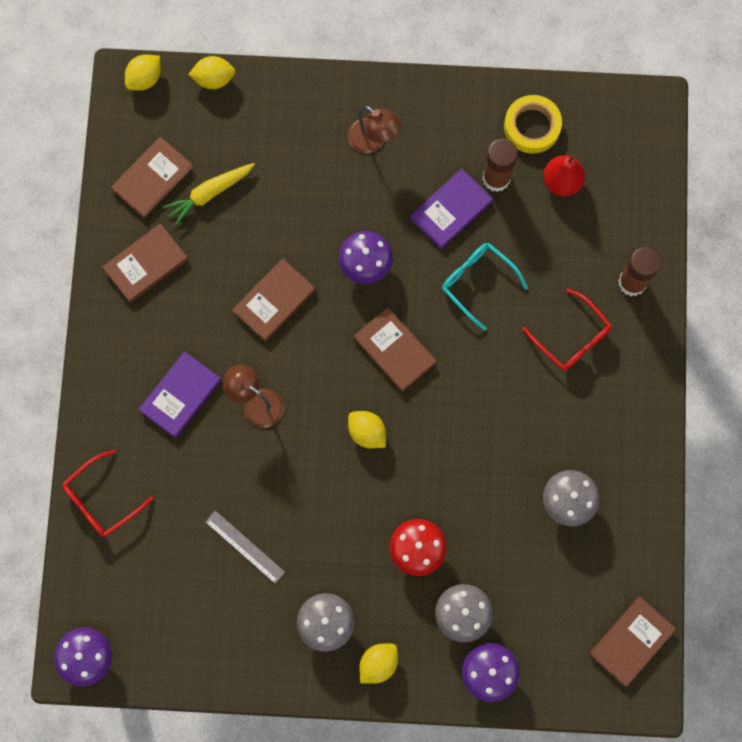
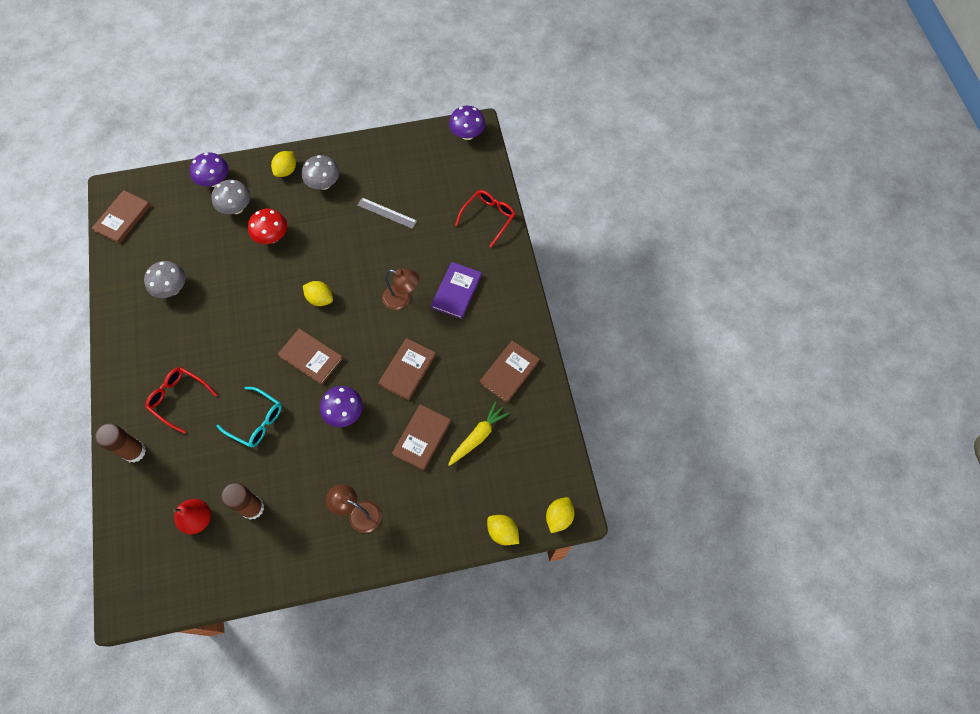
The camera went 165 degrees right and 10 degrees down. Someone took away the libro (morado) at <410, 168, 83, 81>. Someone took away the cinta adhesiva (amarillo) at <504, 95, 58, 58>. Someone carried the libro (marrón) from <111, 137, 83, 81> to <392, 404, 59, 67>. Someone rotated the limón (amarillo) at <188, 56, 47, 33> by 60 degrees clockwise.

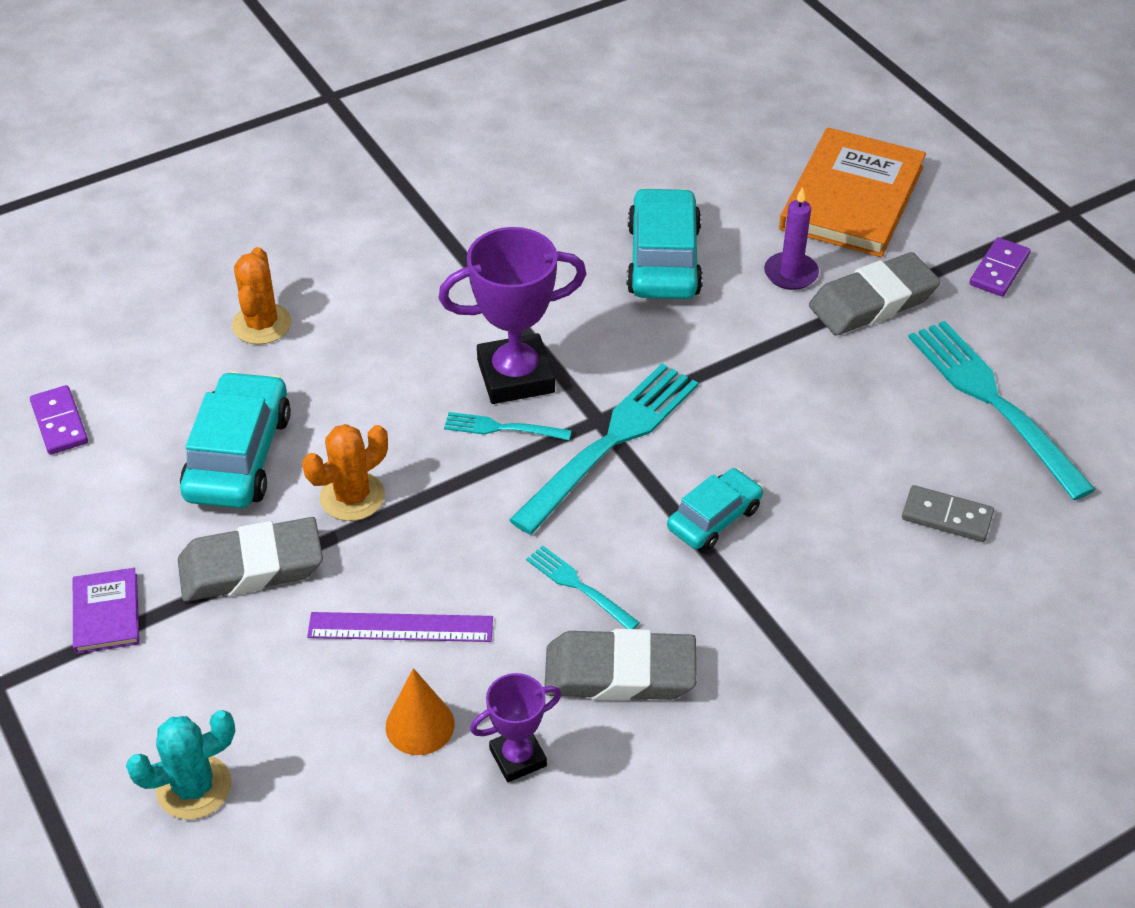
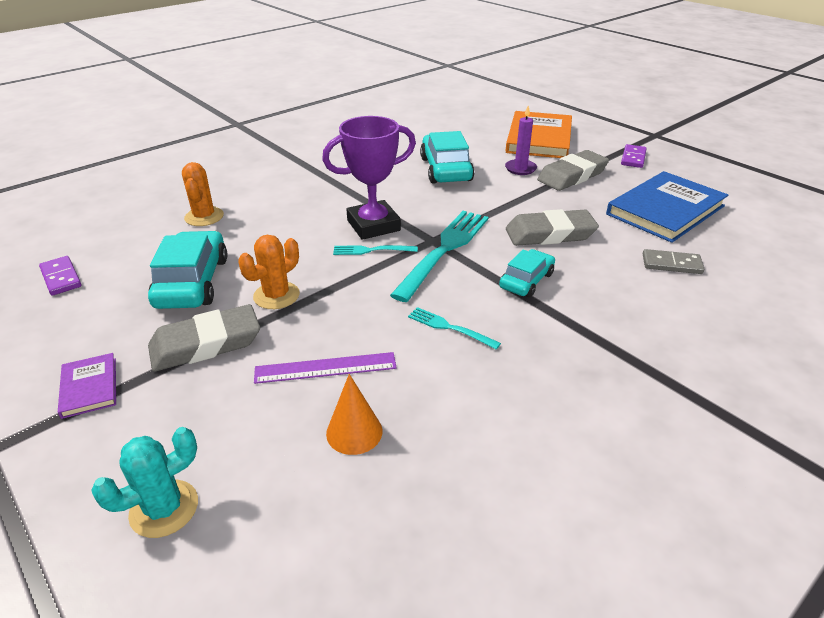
The camera went 10 degrees left and 10 degrees down. Someone took away the trofeo (morado) at <470, 673, 92, 109>. Someone carried the goma de borrar (gris) from <544, 629, 152, 72> to <506, 209, 93, 37>. Someone swapped the tenedor (turquesa) at <908, 321, 188, 179> for the libro (azul) at <606, 171, 122, 72>.

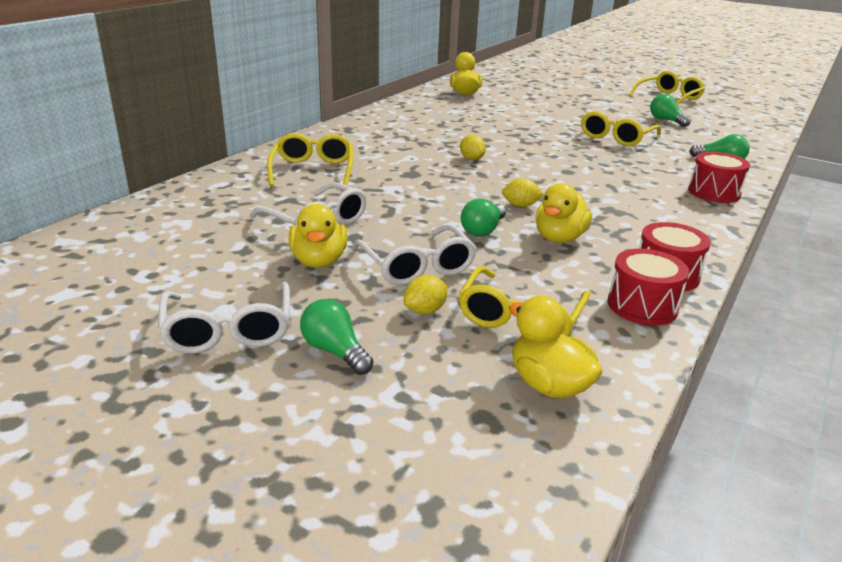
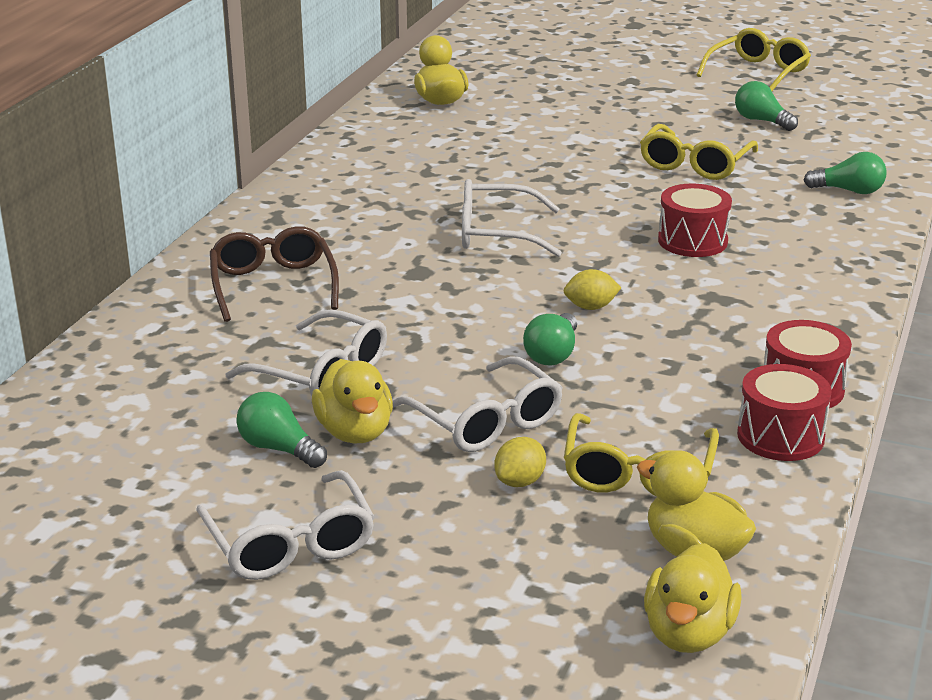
The camera went 10 degrees left and 0 degrees up. Someone carried the bombilla (verde) from <300, 299, 73, 76> to <236, 392, 91, 76>. Someone carried the pato (amarillo) from <535, 183, 57, 60> to <644, 543, 98, 110>. Someone carried the tambor (rojo) from <688, 152, 62, 51> to <658, 183, 74, 74>. Someone swapped the limón (amarillo) at <460, 135, 26, 25> for the gafas (blanco) at <462, 179, 100, 78>. Someone repainted the gafas (amarillo) at <267, 133, 86, 53>, which became the gafas (marrón) at <210, 226, 129, 96>.

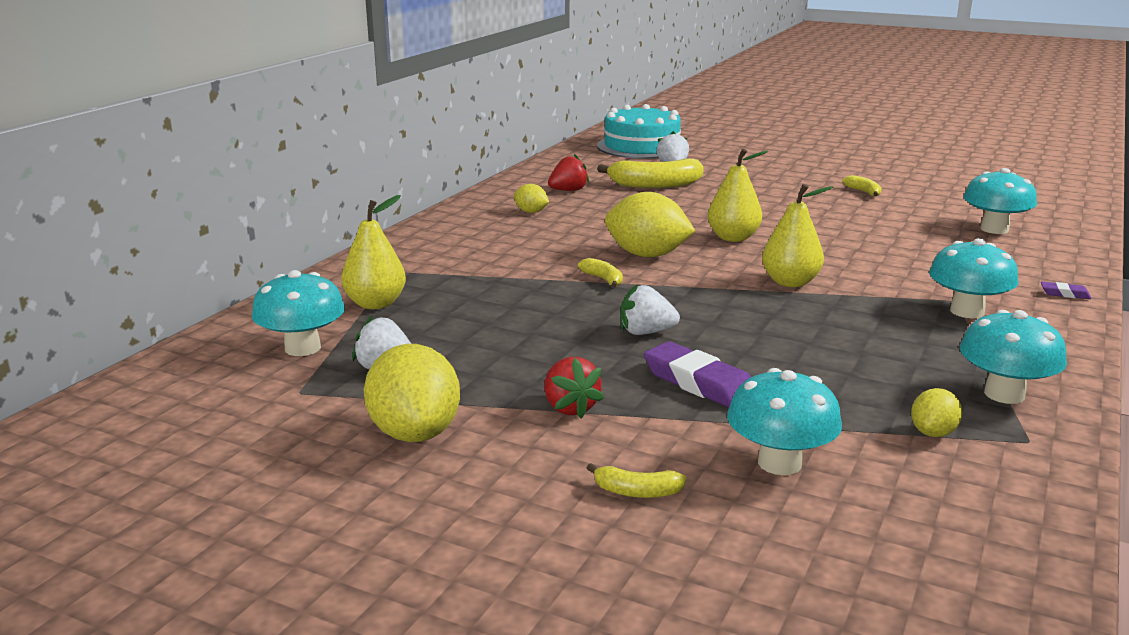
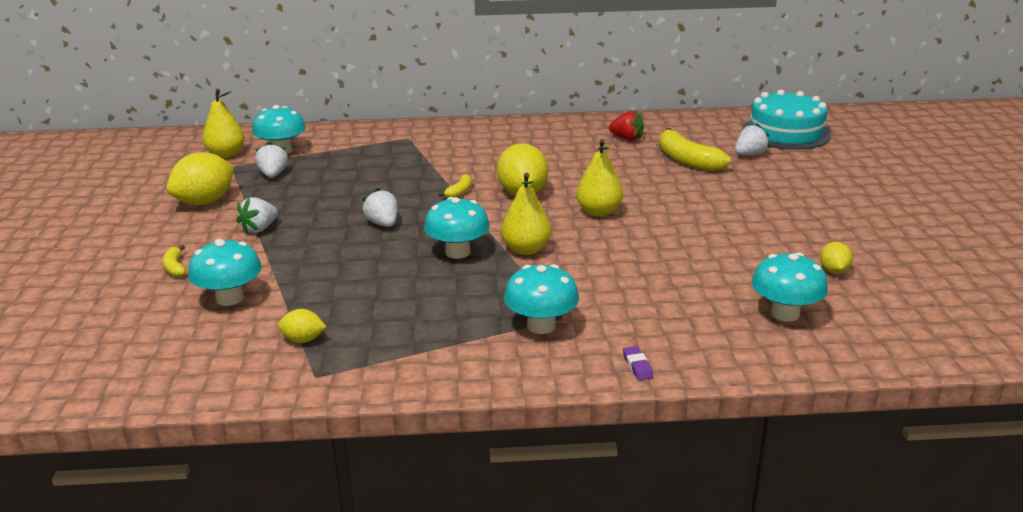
The camera went 60 degrees right and 5 degrees up. Someone took away the goma de borrar (morado) at <644, 341, 107, 67>. Someone took away the plátano (amarillo) at <842, 175, 40, 22>. Someone carried the pera (amarillo) from <341, 195, 65, 114> to <202, 89, 43, 69>. Someone carried the limón (amarillo) from <514, 184, 35, 29> to <820, 242, 33, 32>. Someone carried the seta (turquesa) from <960, 310, 107, 94> to <424, 197, 66, 62>. Someone repainted the fresa (rojo) at <545, 357, 59, 62>, which became the fresa (blanco) at <236, 197, 42, 37>.

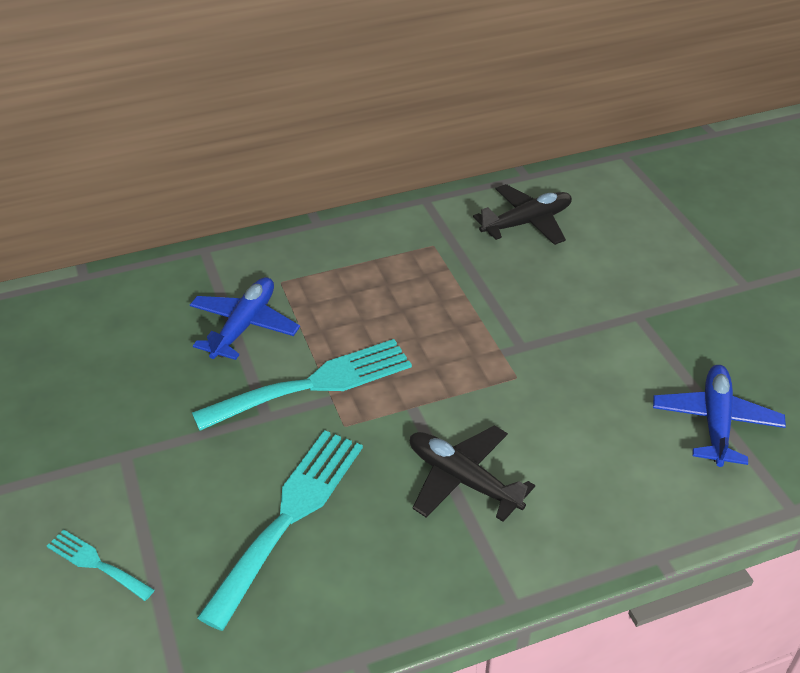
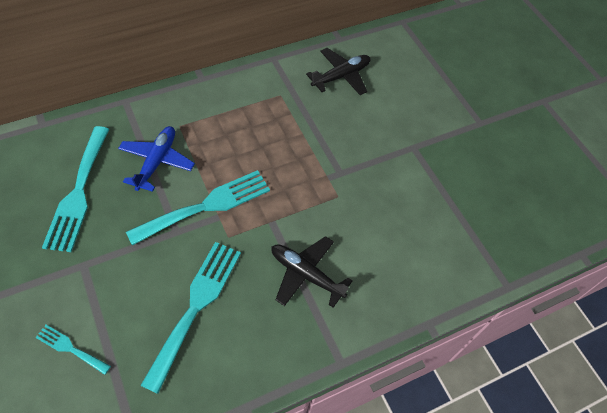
The camera went 10 degrees left and 15 degrees up. Someone took away the avión (azul) at <653, 365, 133, 102>. Someone put down the tenedor (turquesa) at <42, 126, 68, 126>.

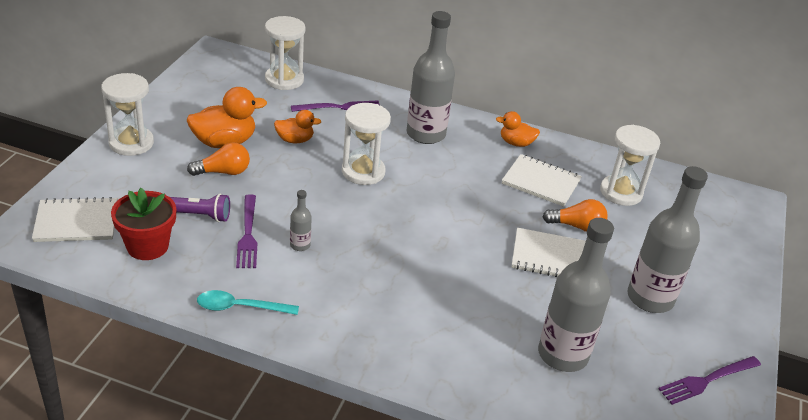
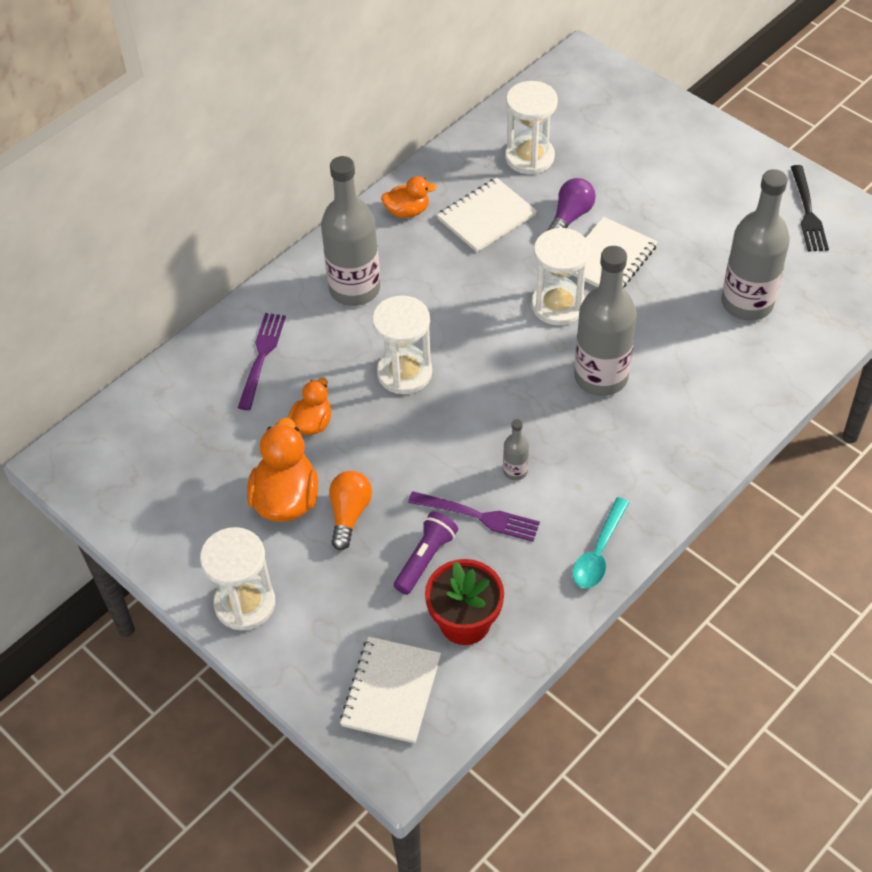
The camera went 60 degrees left and 15 degrees up. Someone carried the reloj de arena (blanco) from <265, 16, 41, 74> to <531, 228, 59, 98>. Someone carried the botella (gris) from <628, 166, 80, 147> to <574, 246, 63, 150>. Someone repainted the bombilla (naranja) at <543, 199, 65, 33>, which became the bombilla (morado) at <547, 178, 49, 53>. Someone repainted the tenedor (morado) at <659, 356, 102, 49>, which became the tenedor (negro) at <791, 165, 38, 87>. Someone rotated the pato (naranja) at <496, 111, 44, 36> by 135 degrees counterclockwise.

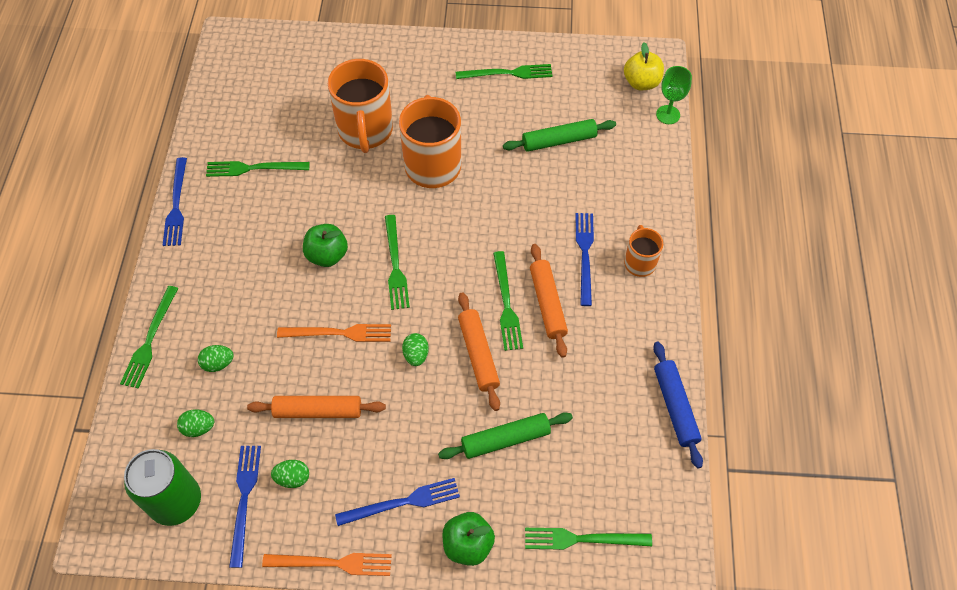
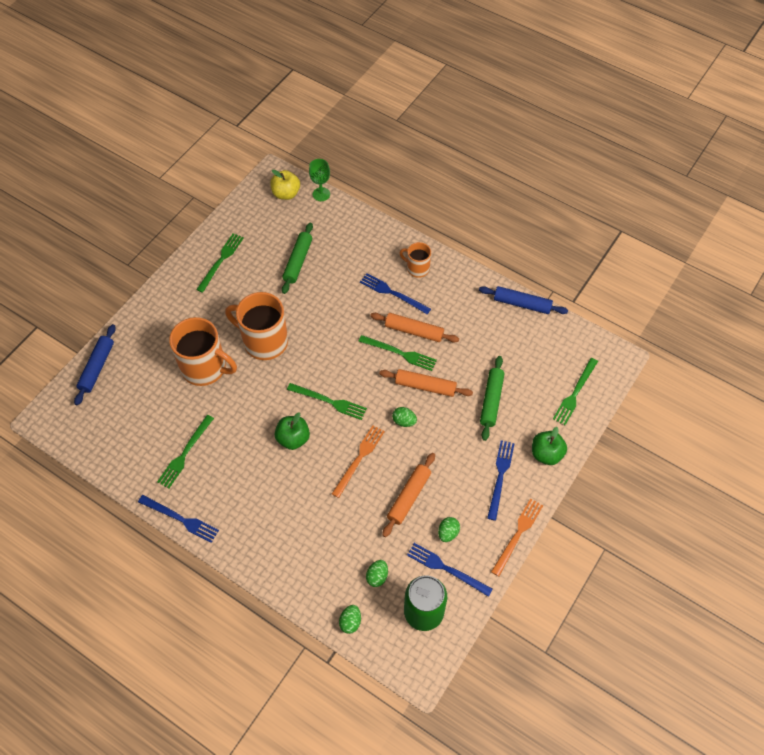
The camera went 60 degrees left and 0 degrees up. Someone took away the tenedor (verde) at <120, 286, 58, 103>. Someone put down the rodillo (azul) at <74, 324, 42, 81>. Someone carried the huevo (verde) from <198, 345, 36, 27> to <339, 605, 22, 29>.

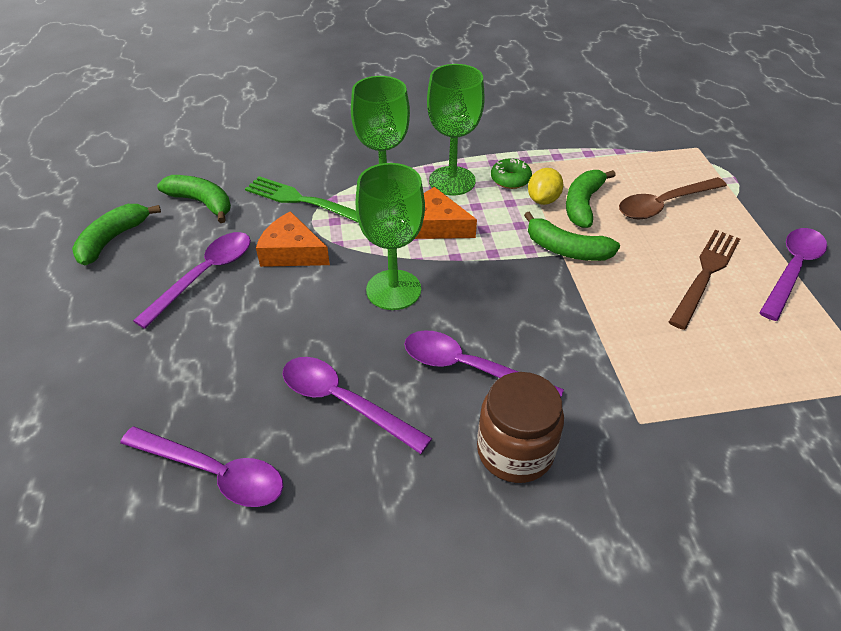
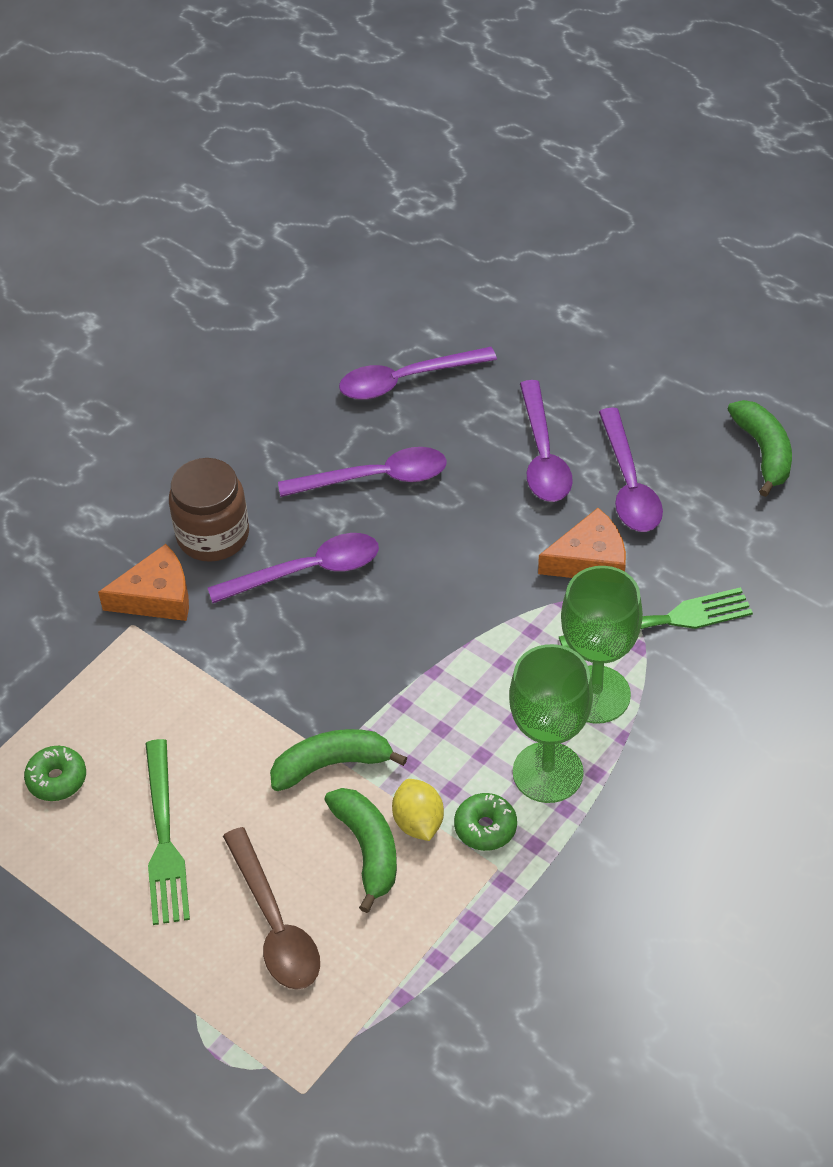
The camera went 140 degrees right and 5 degrees up. Someone took away the plátano (verde) at <157, 175, 74, 48>. Someone took away the copa (verde) at <356, 163, 69, 147>. Someone put down the rosquilla (verde) at <24, 746, 62, 55>. Someone carried the queso (naranja) from <415, 187, 62, 52> to <98, 544, 91, 77>. Someone carried the cuchara (morado) from <759, 228, 68, 93> to <520, 380, 53, 122>. Someone repainted the tenedor (marrón) at <669, 230, 71, 100>, which became the tenedor (verde) at <145, 739, 45, 186>. Someone rotated the cuchara (marrón) at <619, 177, 108, 42> by 135 degrees clockwise.

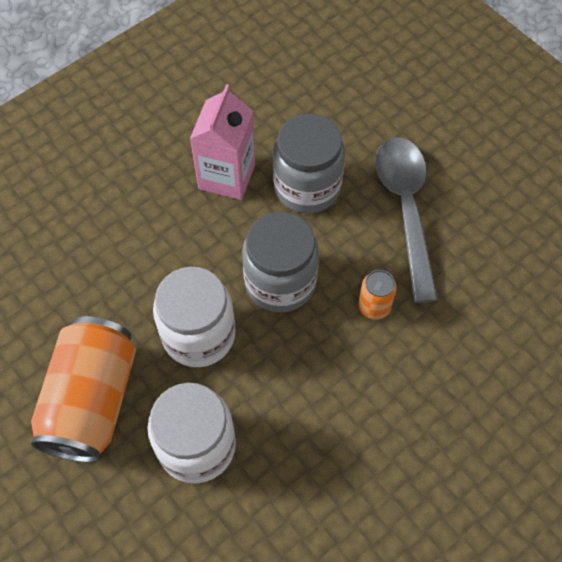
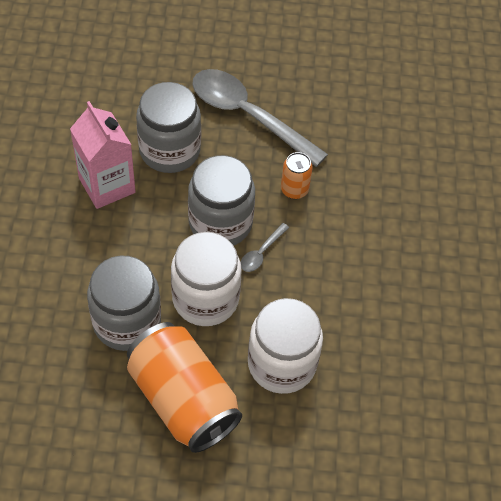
The camera went 50 degrees left and 5 degrees down. Someone put down the tarro (gris) at <87, 256, 74, 95>. Someone put down the cuchara (gris) at <241, 223, 48, 49>.

